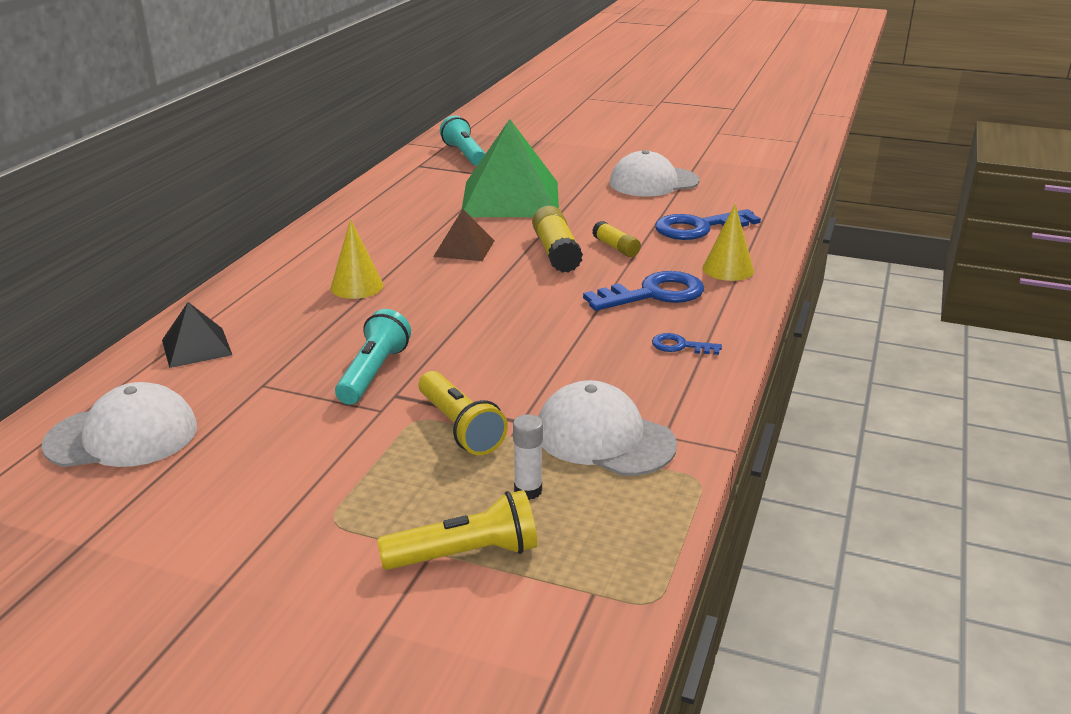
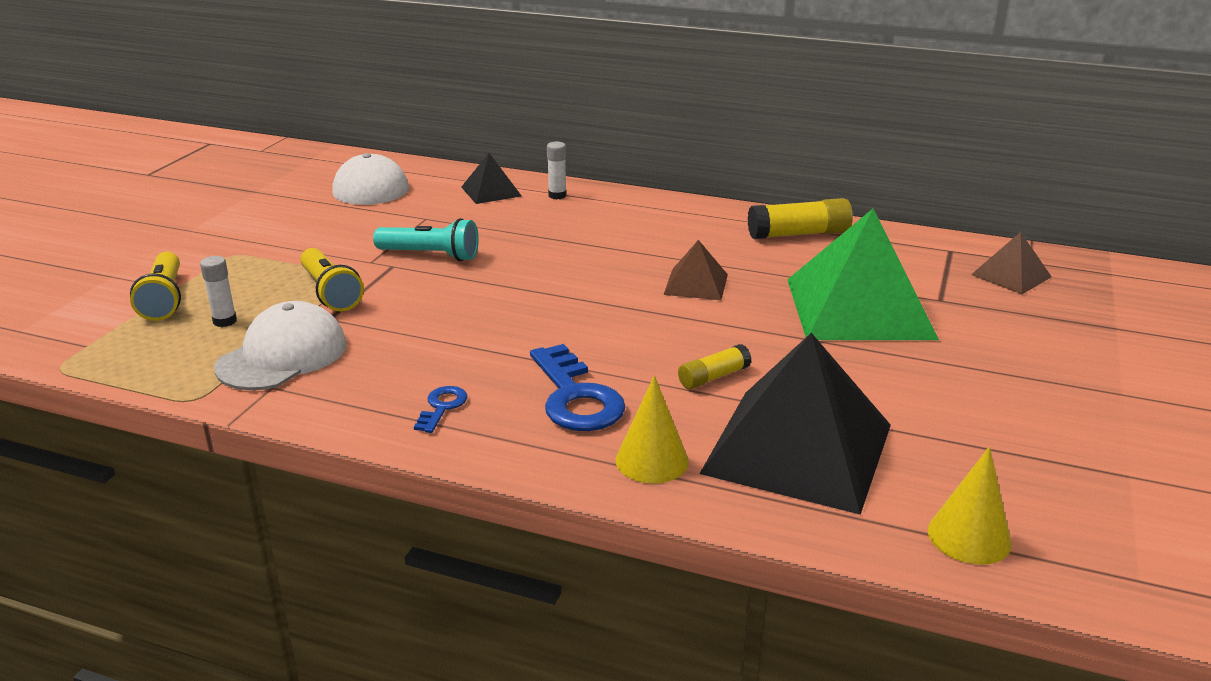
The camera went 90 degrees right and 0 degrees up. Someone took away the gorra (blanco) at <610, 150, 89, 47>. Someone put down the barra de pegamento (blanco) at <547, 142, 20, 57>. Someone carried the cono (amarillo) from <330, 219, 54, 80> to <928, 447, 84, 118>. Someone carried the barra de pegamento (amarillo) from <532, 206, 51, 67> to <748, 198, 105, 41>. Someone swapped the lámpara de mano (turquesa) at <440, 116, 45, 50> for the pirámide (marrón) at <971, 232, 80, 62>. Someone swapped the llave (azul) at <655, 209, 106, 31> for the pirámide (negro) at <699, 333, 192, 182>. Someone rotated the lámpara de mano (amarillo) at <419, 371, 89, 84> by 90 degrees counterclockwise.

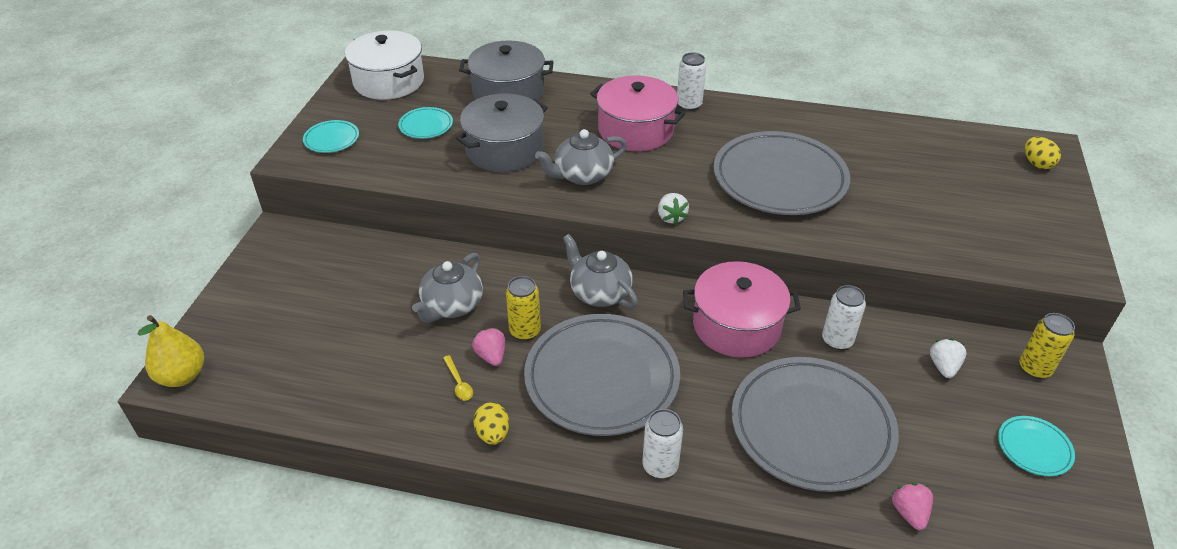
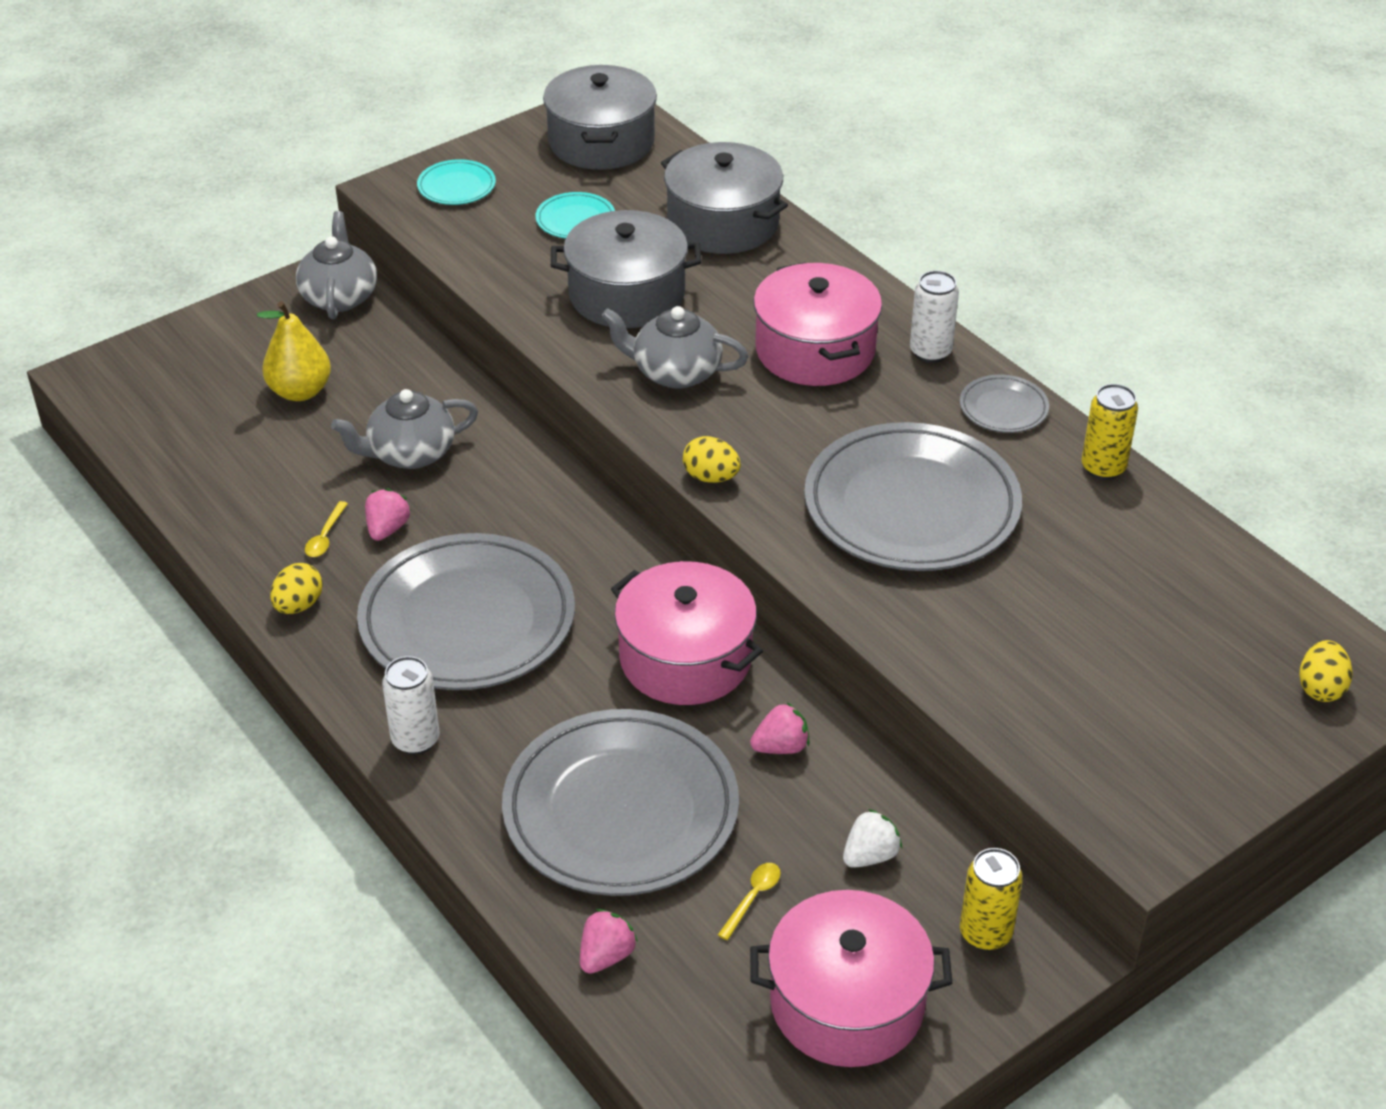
The camera went 40 degrees right and 0 degrees up. Someone put down the cuchara (amarillo) at <718, 863, 63, 77>. Someone put down the plato (gris) at <960, 375, 89, 58>. Someone carried the pera (amarillo) from <137, 315, 67, 72> to <257, 301, 74, 100>. Someone carried the lata (amarillo) from <506, 276, 35, 65> to <1081, 384, 57, 96>. Someone carried the tetera (gris) from <563, 234, 75, 74> to <296, 211, 81, 108>. Someone swapped the fresa (blanco) at <658, 193, 31, 32> for the huevo (amarillo) at <683, 436, 58, 47>. Someone swapped the lata (blanco) at <822, 285, 44, 65> for the fresa (rosa) at <750, 702, 60, 52>. Someone swapped the plato (turquesa) at <998, 416, 77, 60> for the olla (rosa) at <750, 890, 202, 177>. Someone repainted the olla (blanco) at <345, 31, 79, 69>, which became the olla (gris) at <543, 65, 114, 105>.

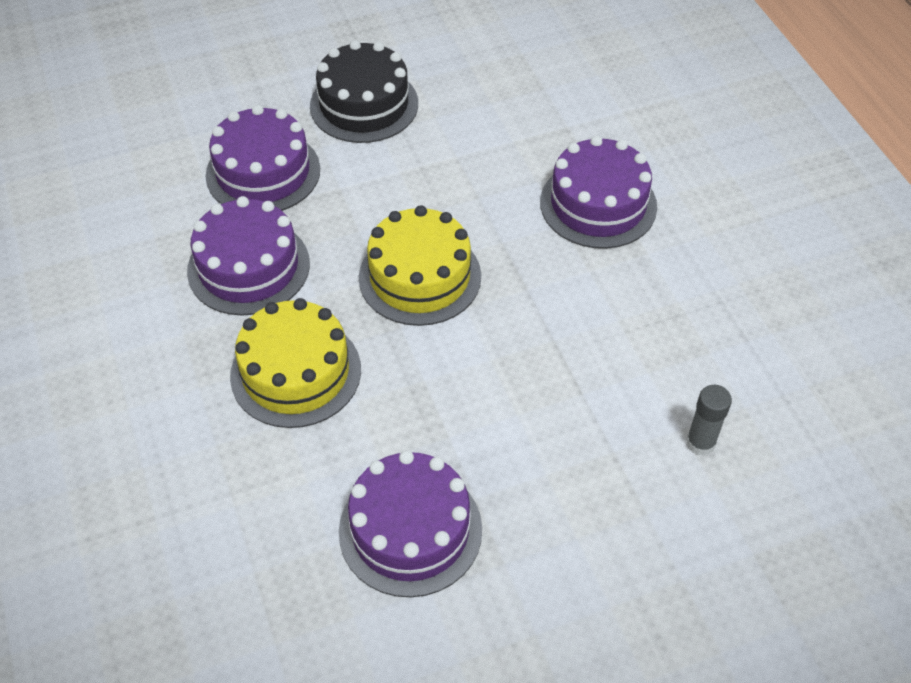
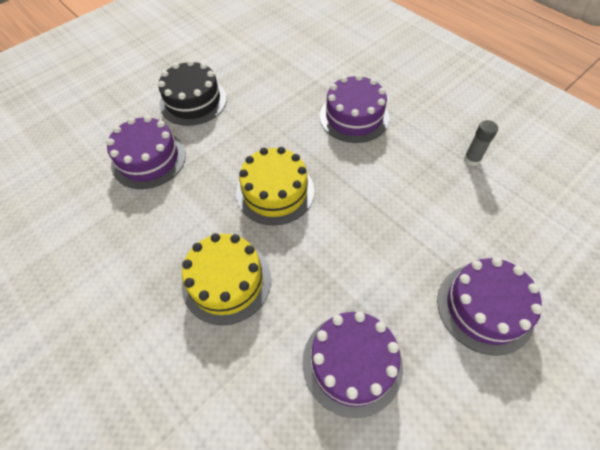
The camera went 20 degrees left and 5 degrees up. Someone carried the tarta (morado) from <187, 196, 123, 120> to <437, 257, 106, 99>. Someone carried the barra de pegamento (gris) from <686, 385, 46, 71> to <464, 120, 34, 46>.

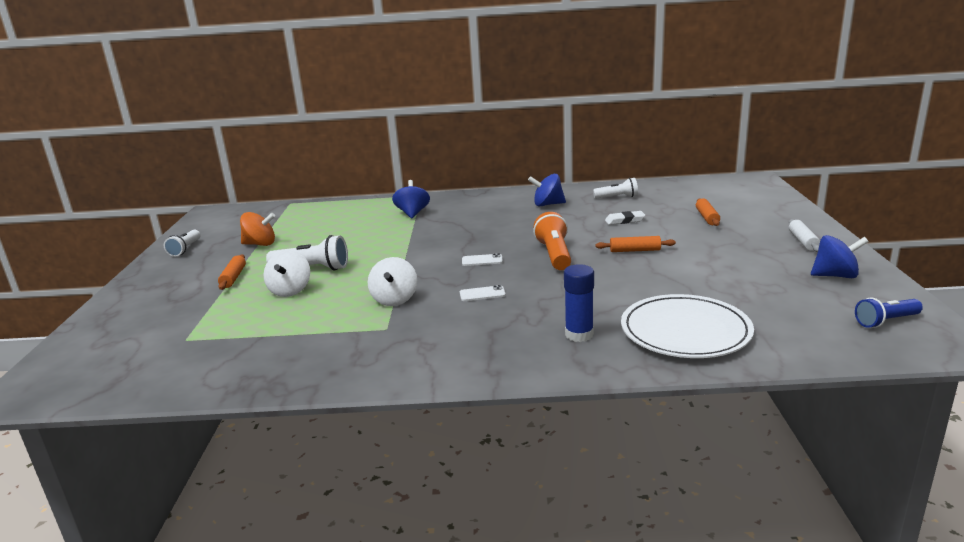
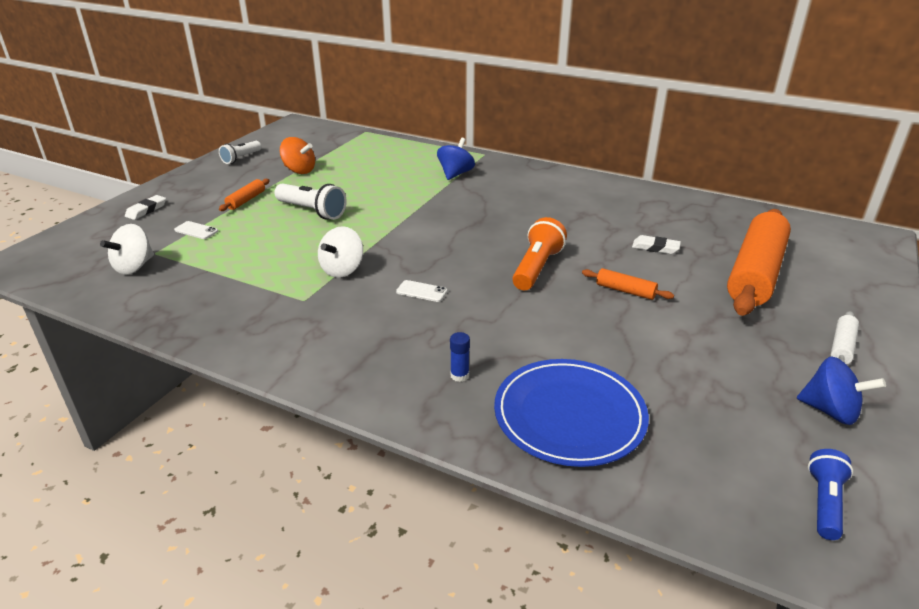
The camera went 25 degrees right and 10 degrees up. Someone took away the peonza (azul) at <528, 174, 38, 33>. Someone took away the lámpara de mano (blanco) at <593, 178, 45, 21>. Someone put down the goma de borrar (blanco) at <125, 195, 41, 25>. Someone carried the peonza (blanco) from <264, 250, 46, 47> to <100, 224, 54, 51>. Someone carried the móvil (blanco) from <462, 253, 41, 13> to <174, 221, 44, 18>. Someone repainted the plato (blanco) at <621, 294, 133, 64>, which became the plato (azul) at <494, 359, 155, 108>. Someone rotated the lámpara de mano (azul) at <855, 297, 68, 31> by 105 degrees clockwise. Someone scaled the barra de pegamento (azul) at <564, 264, 30, 78> by 0.60. Someone scaled the rodillo (naranja) at <696, 198, 24, 28> by 2.40.

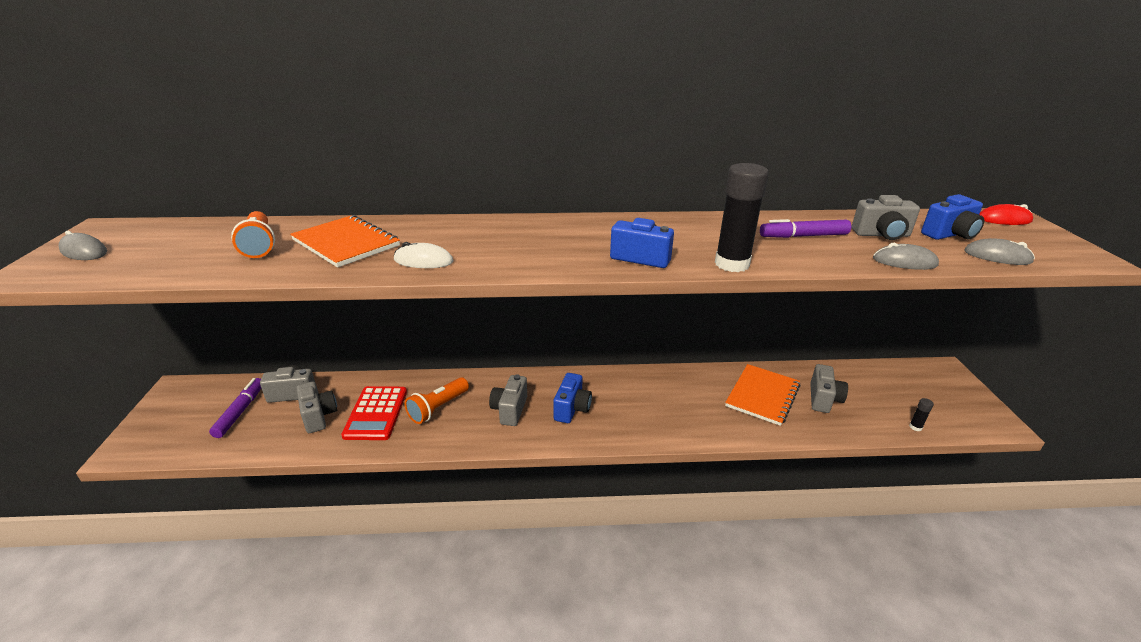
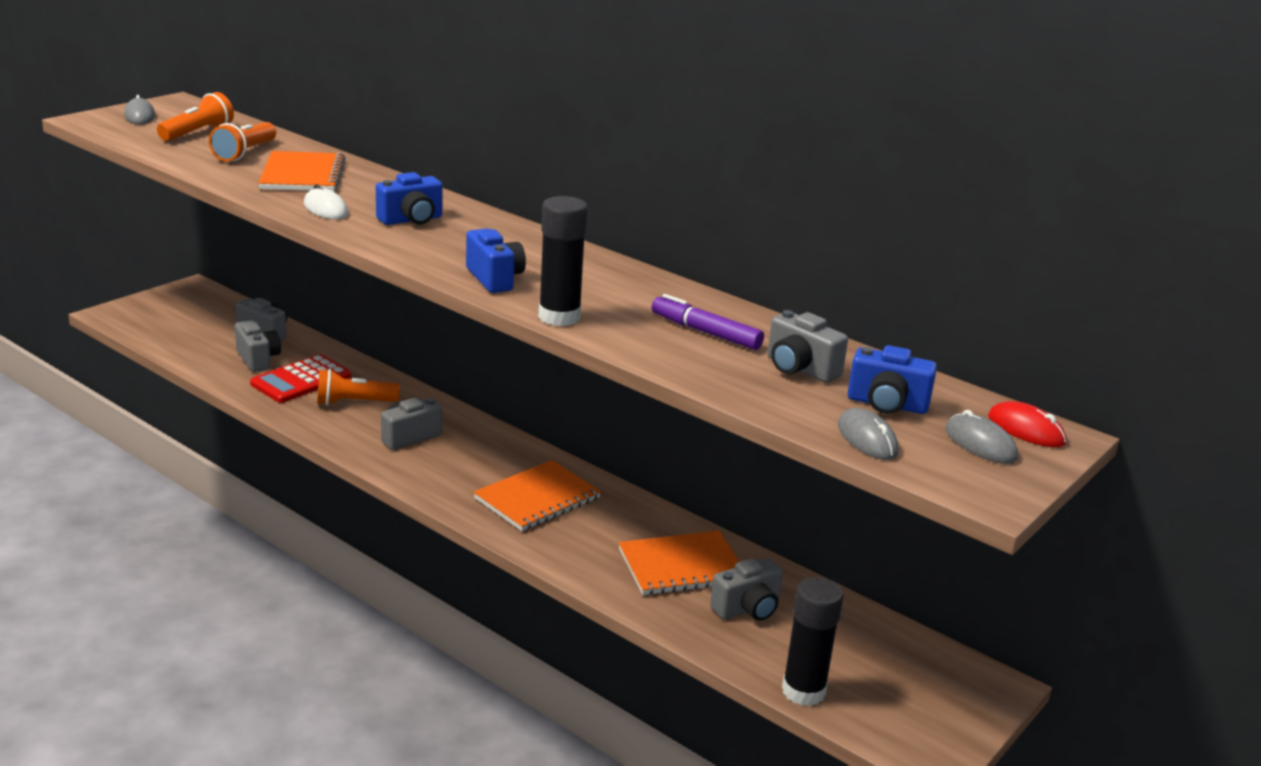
The camera went 40 degrees right and 5 degrees down. Someone took away the rotulador (morado) at <209, 378, 52, 60>. Someone put down the lámpara de mano (naranja) at <157, 92, 77, 49>. Someone put down the cuaderno (naranja) at <473, 460, 128, 71>. Someone carried the cámara (azul) from <553, 373, 39, 50> to <376, 172, 66, 53>. Someone carried the ratón (gris) from <873, 243, 66, 27> to <945, 410, 73, 54>. Someone rotated the cámara (gris) at <296, 381, 41, 52> by 45 degrees counterclockwise. Someone scaled the barra de pegamento (negro) at <909, 398, 25, 33> by 2.37.

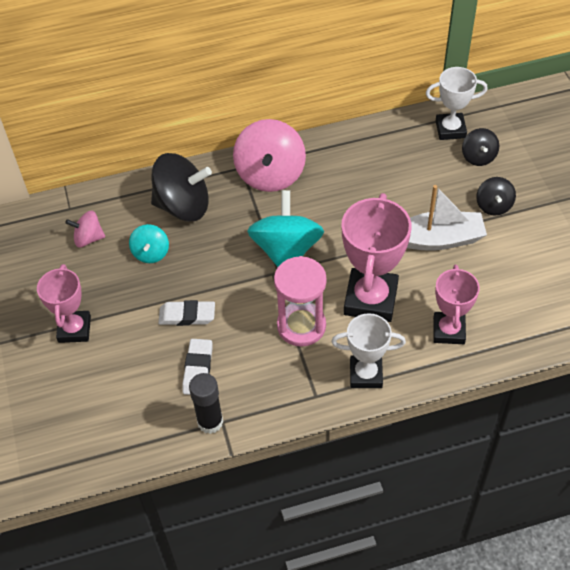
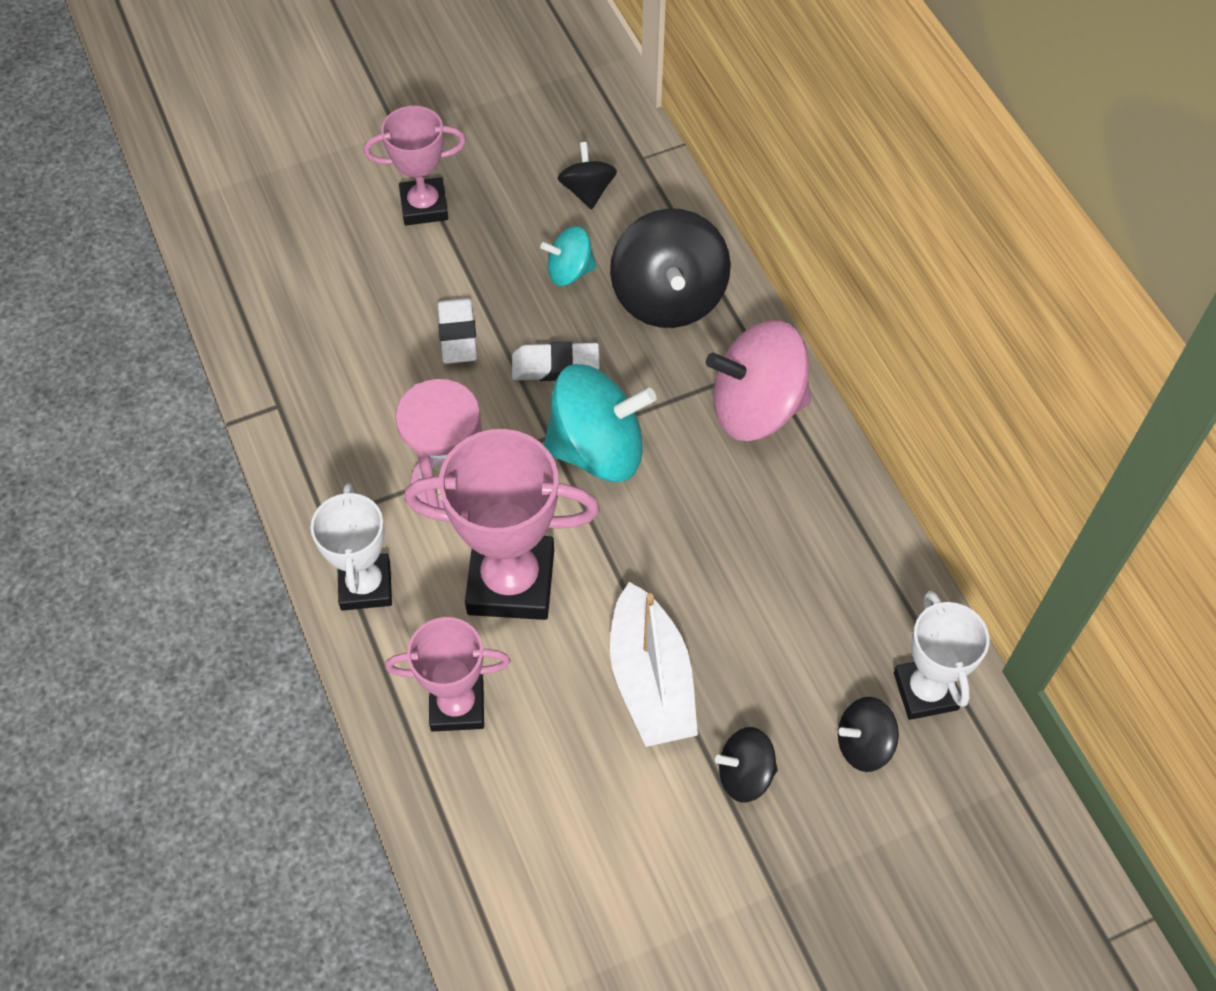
The camera went 80 degrees right and 5 degrees up. Someone took away the barra de pegamento (negro) at <189, 373, 34, 61>. Someone carried the goma de borrar (blanco) from <182, 339, 30, 56> to <512, 341, 88, 40>. Someone repainted the peonza (rosa) at <65, 211, 40, 36>, which became the peonza (negro) at <558, 142, 59, 68>.

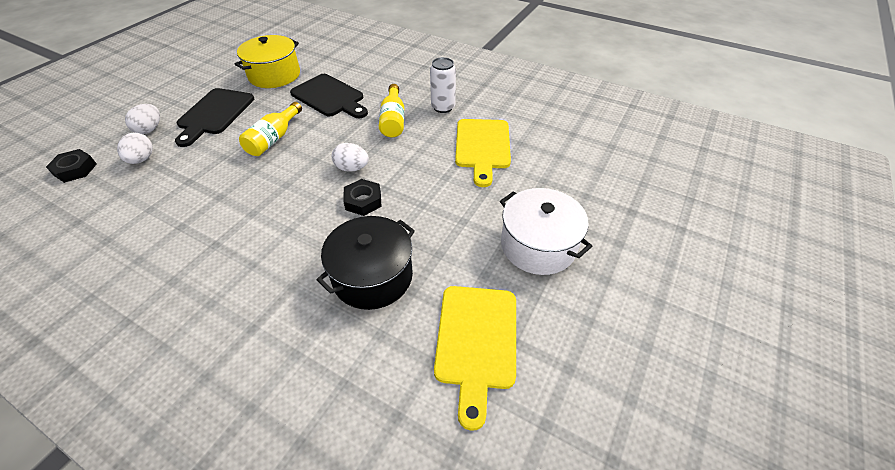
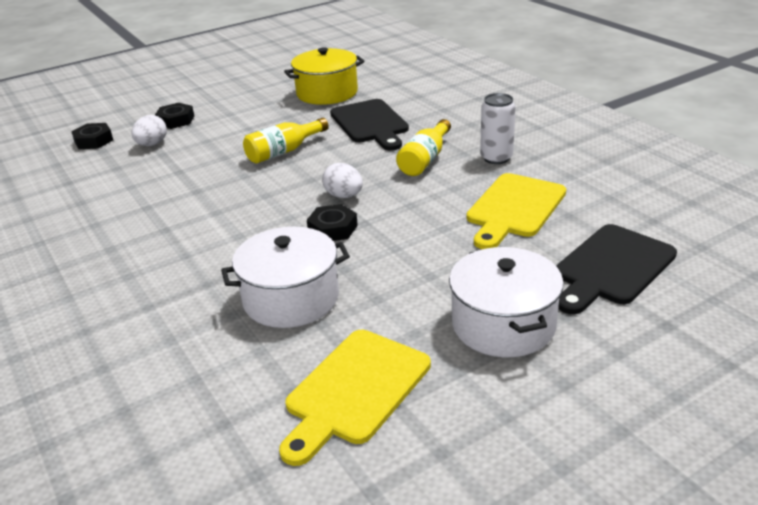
The camera went 30 degrees right and 15 degrees down. Someone carried the tabla de cortar (negro) from <175, 88, 79, 59> to <556, 224, 121, 90>. Someone swapped the huevo (blanco) at <125, 104, 35, 30> for the tuerca (negro) at <155, 103, 39, 26>. Someone repainted the olla (negro) at <317, 216, 98, 94>, which became the olla (blanco) at <221, 227, 129, 101>.

